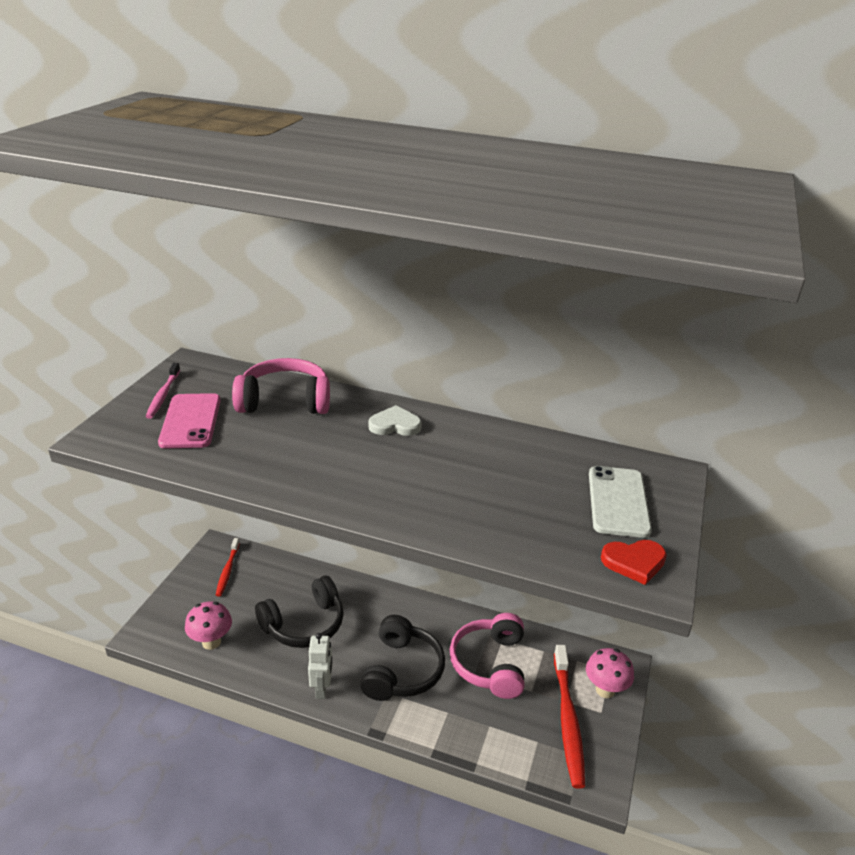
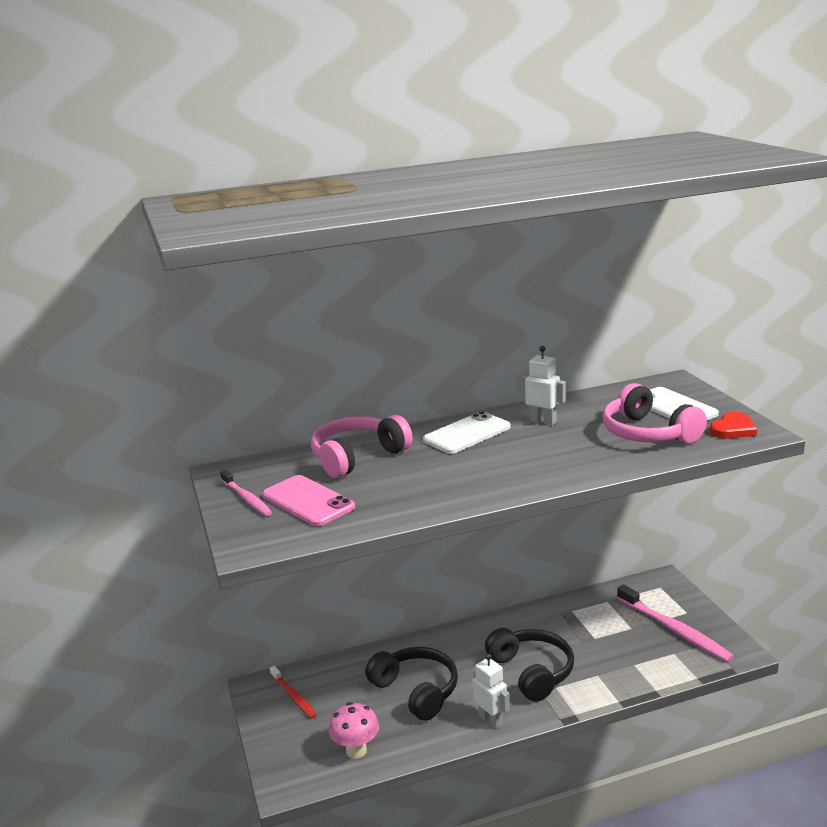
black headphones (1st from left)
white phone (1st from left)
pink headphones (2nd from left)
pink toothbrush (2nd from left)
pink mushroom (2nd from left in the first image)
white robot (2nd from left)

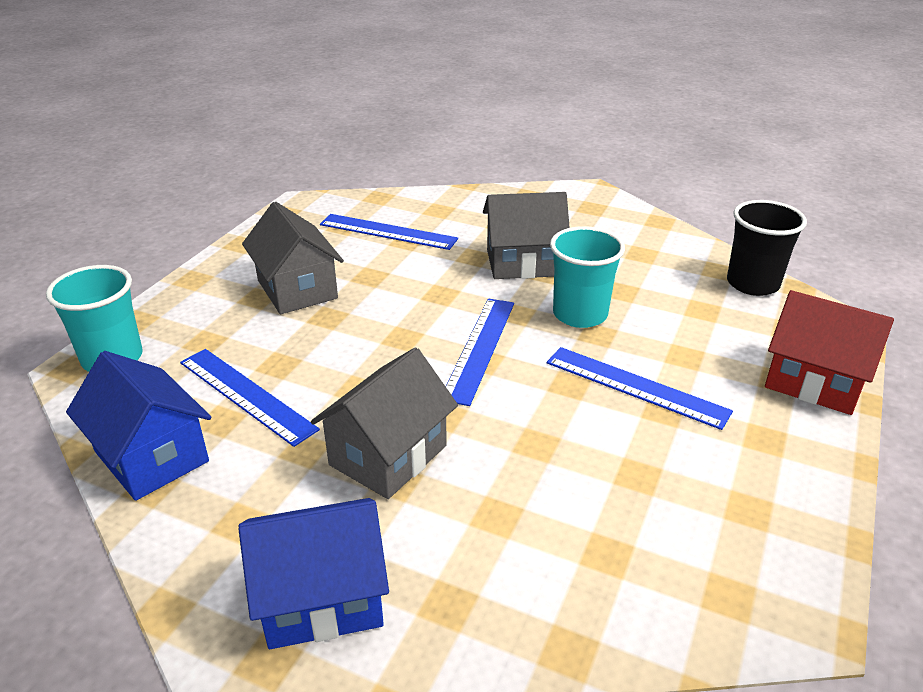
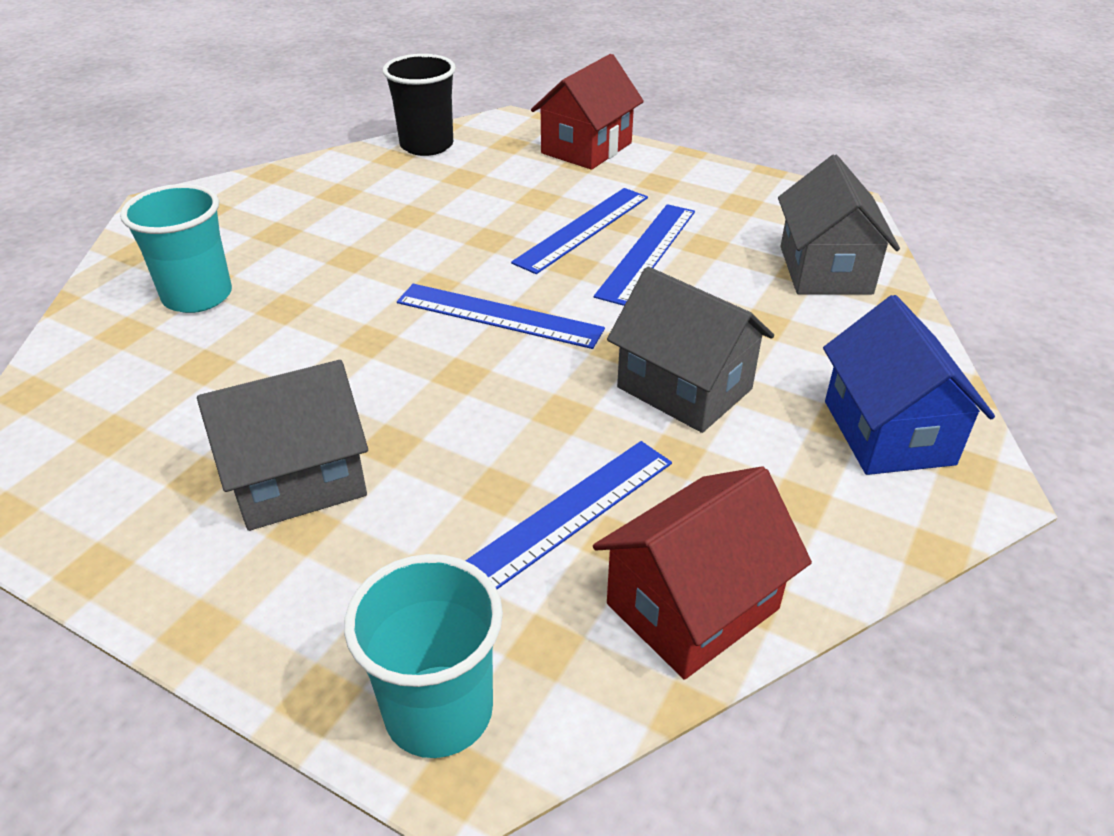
red house (2nd from left)
blue ruler (4th from left)
grey house (3rd from left)
turquoise cup (1st from left)

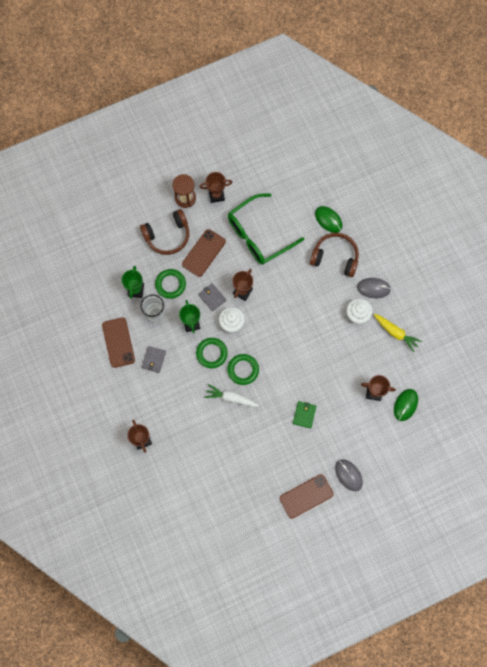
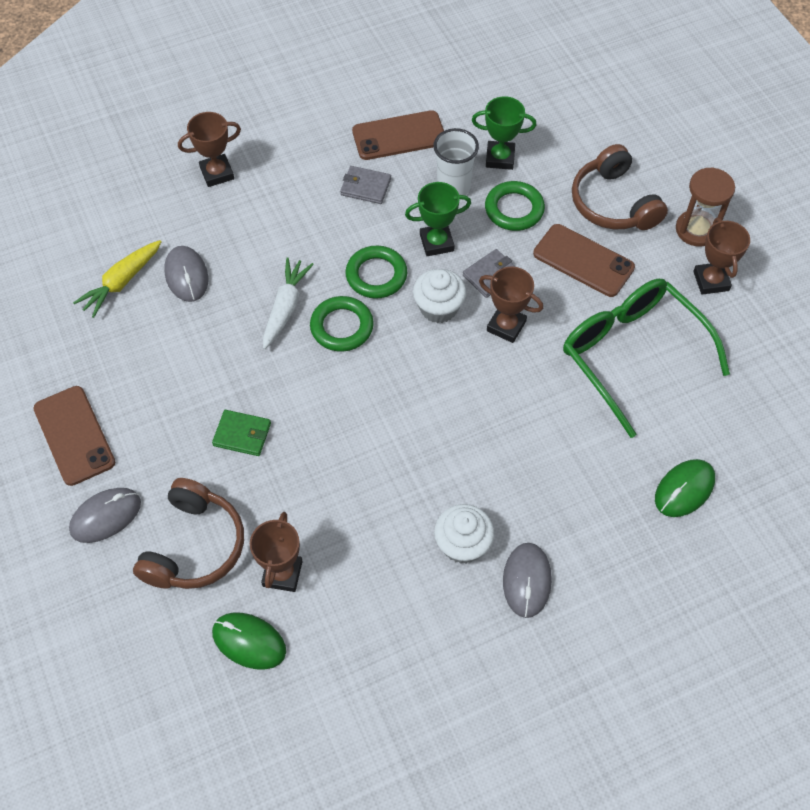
brown headphones (1st from left)
yellow carrot
grey mouse (2nd from left)

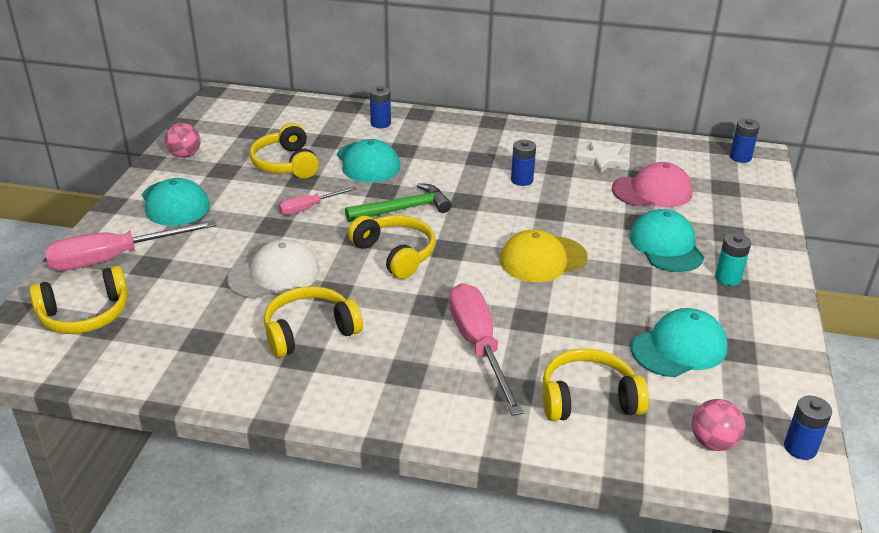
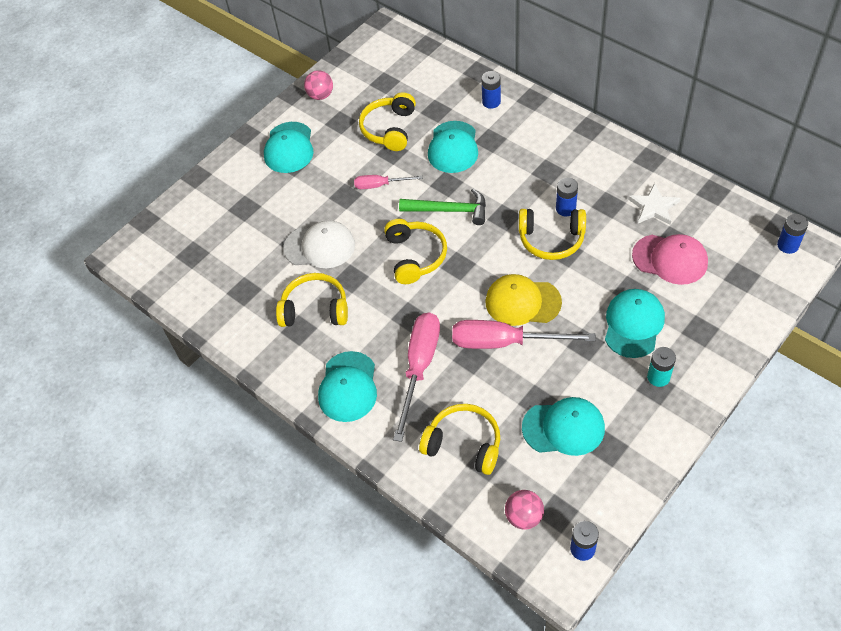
yellow headphones (5th from left)
pink screwdriver (3rd from left)
turquoise cap (2nd from left)

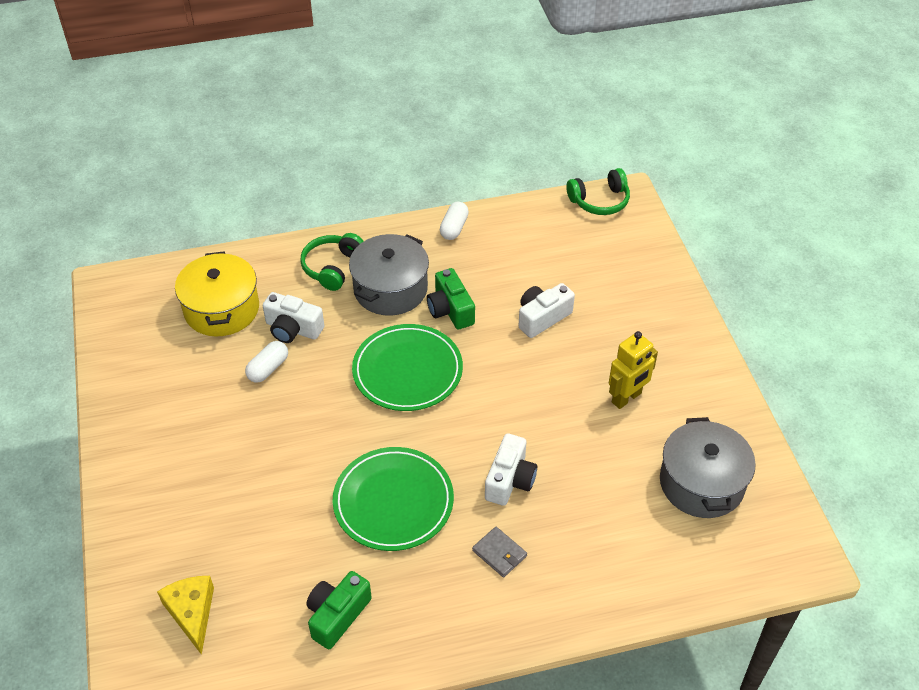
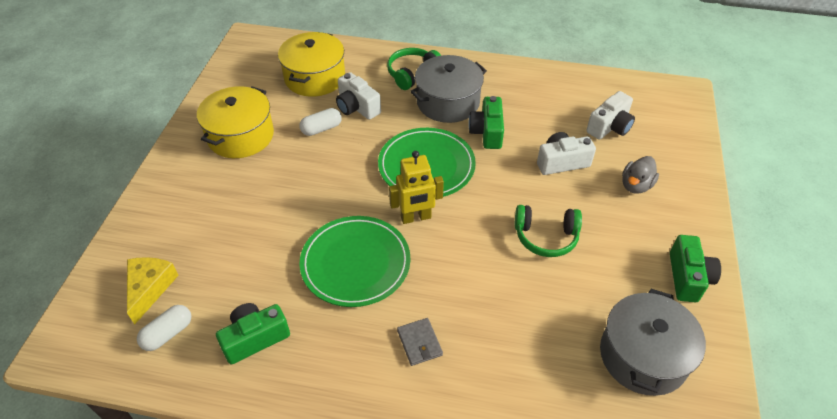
white capsule (1st from left)
white camera (3rd from left)
green headphones (2nd from left)
yellow robot
yellow pot (1st from left)
grey duck
green camera (3rd from left)

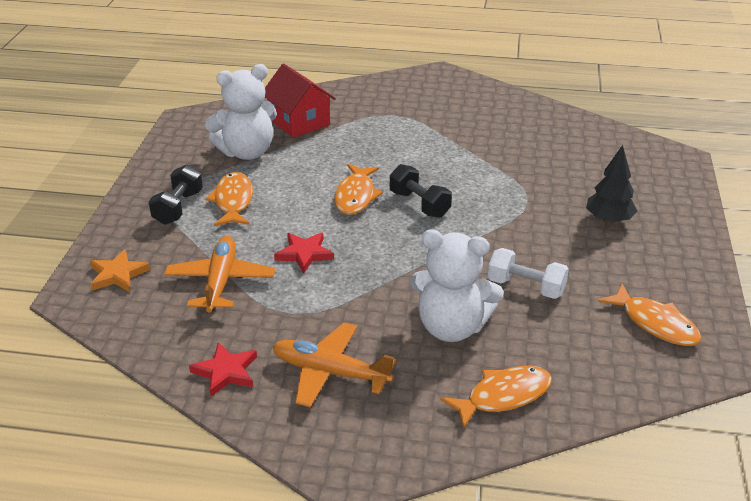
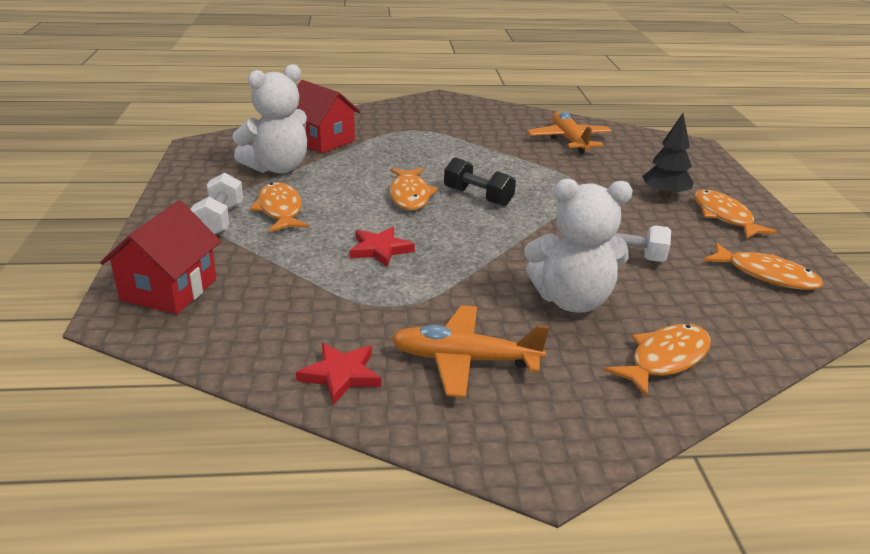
red house (1st from left)
white dumbbell (1st from left)
orange plane (2nd from left)
orange fish (4th from left)

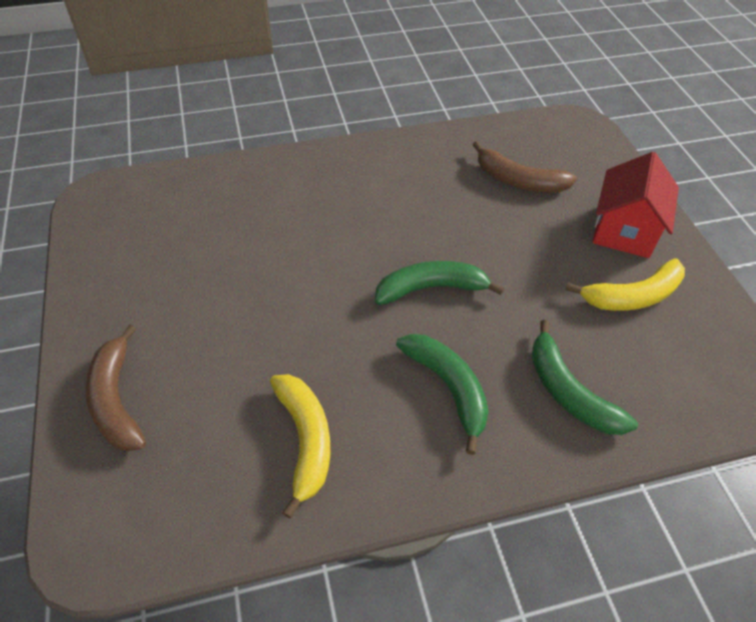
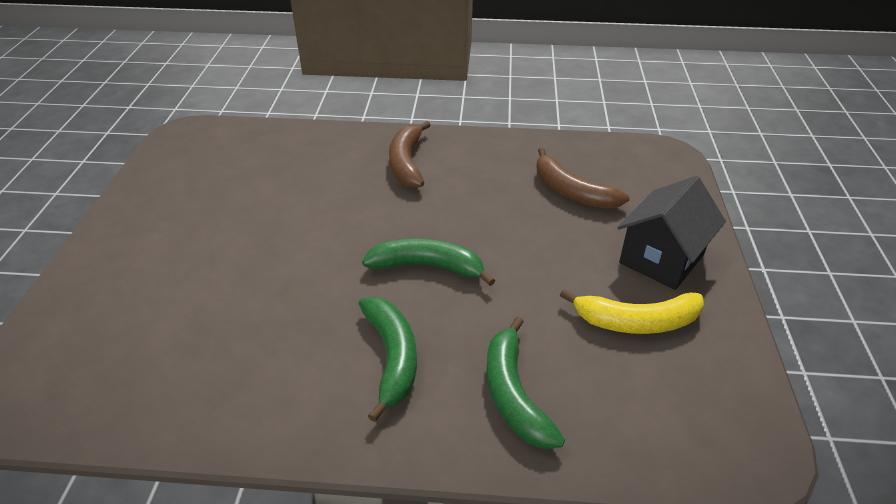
brown banana (1st from left)
yellow banana (1st from left in the first image)
black house

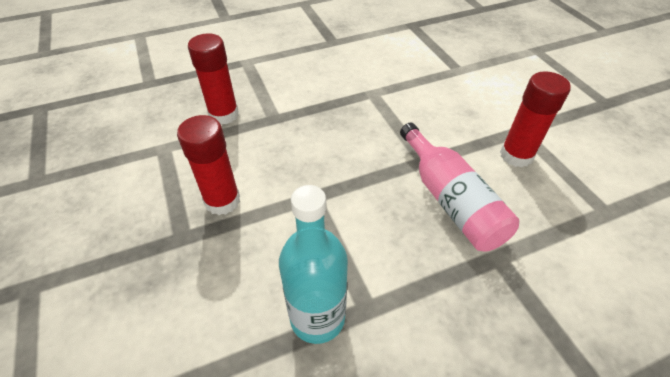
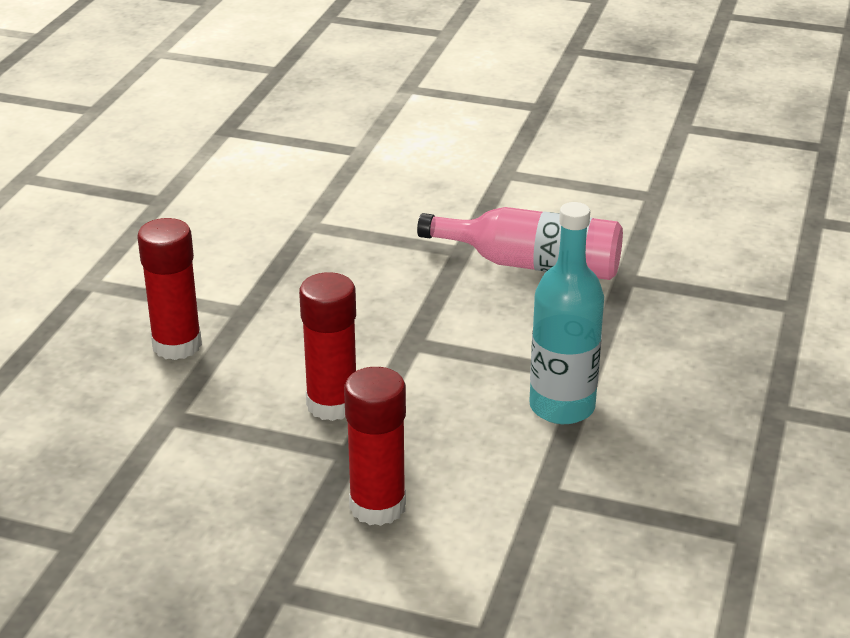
red glue stick (3rd from left)

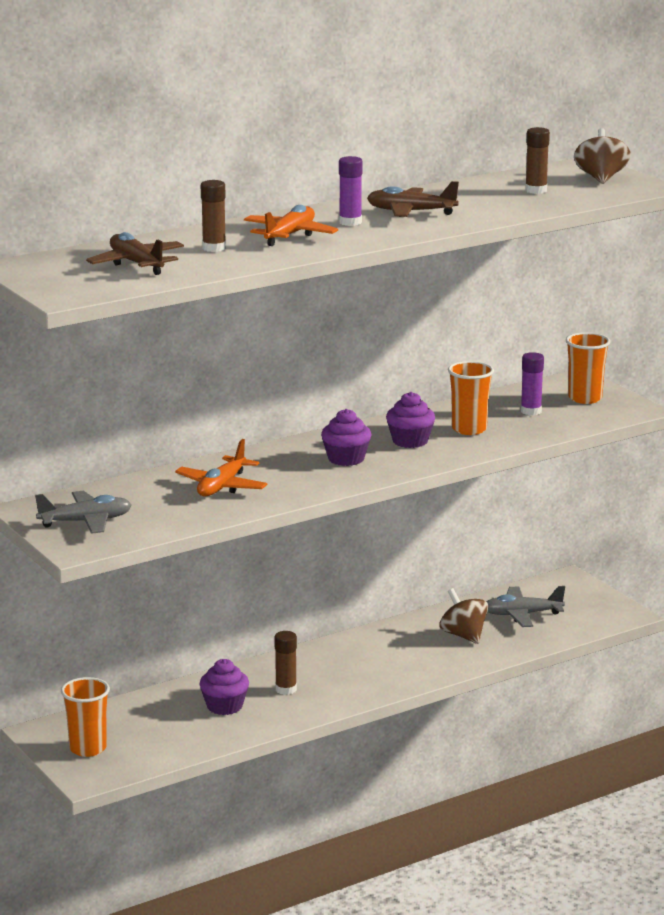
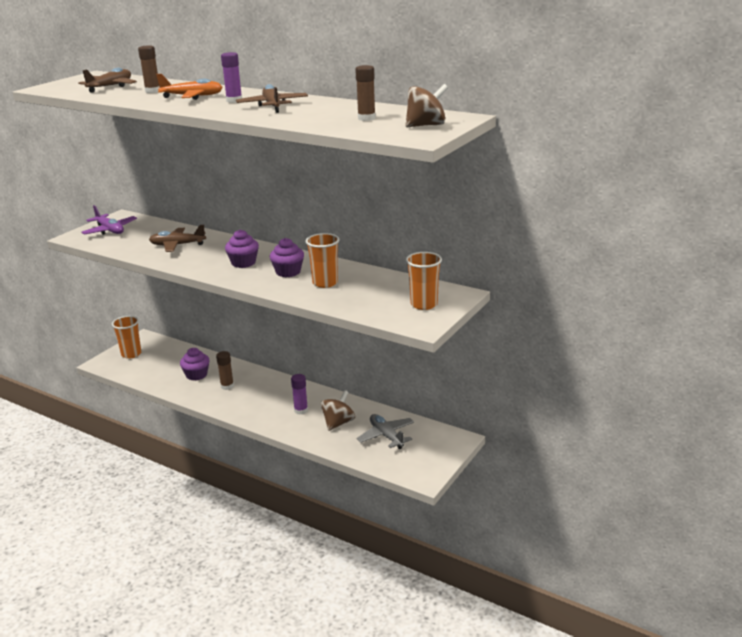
purple plane
brown plane (2nd from left)
purple glue stick (2nd from left)

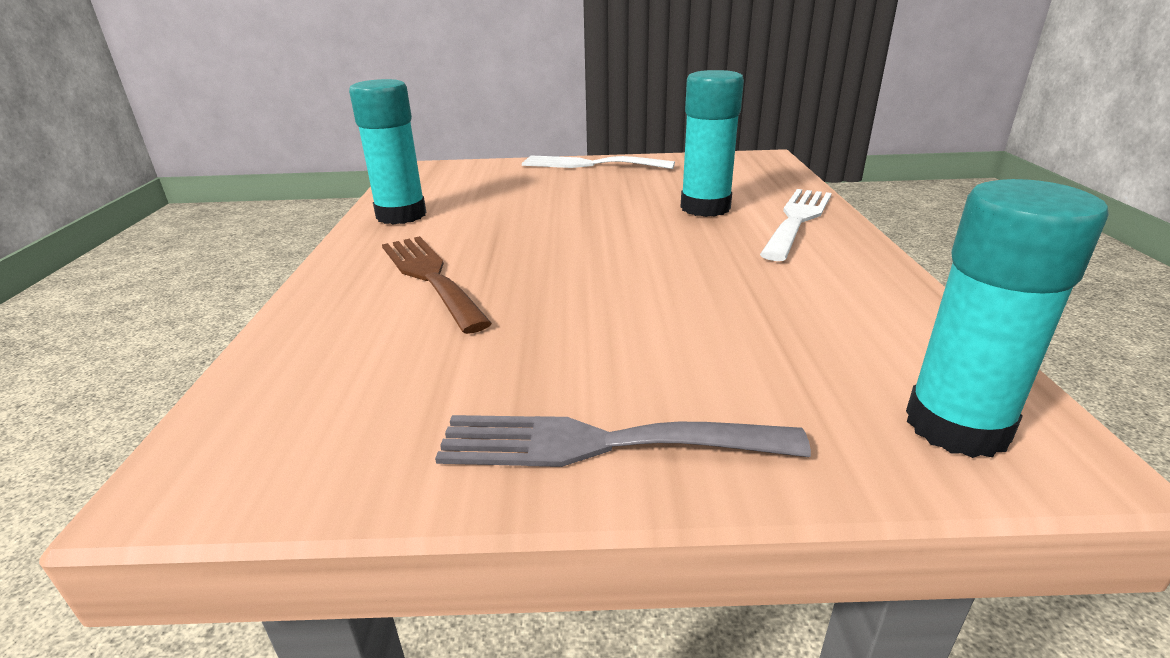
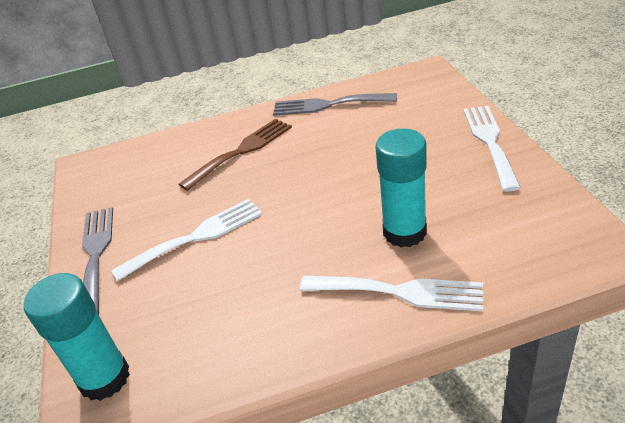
grey fork (2nd from left)
white fork (1st from left)

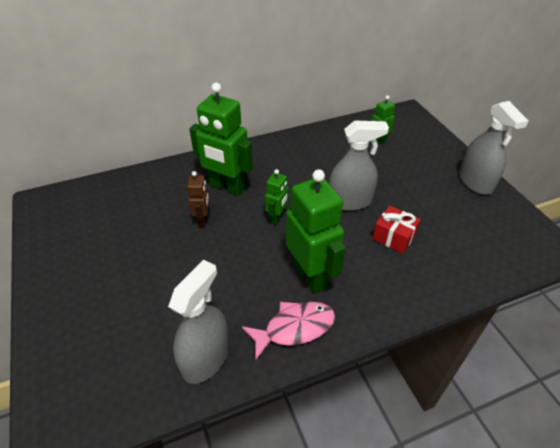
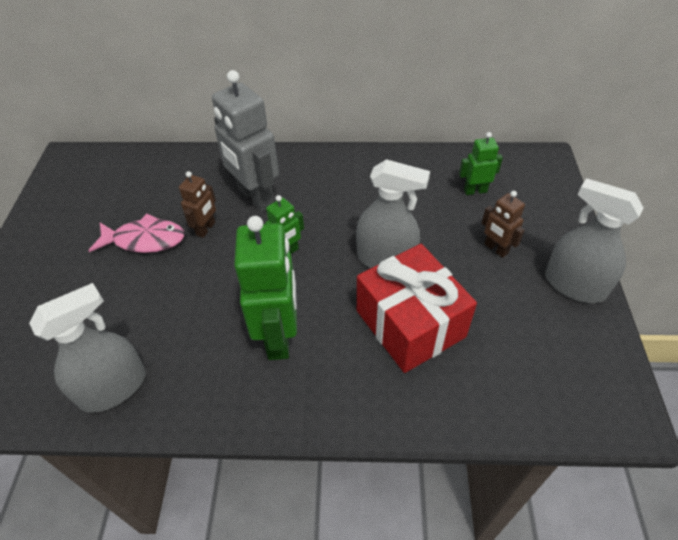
grey robot
pink fish
red gift
grey spray bottle (3rd from left)
brown robot (2nd from left)

